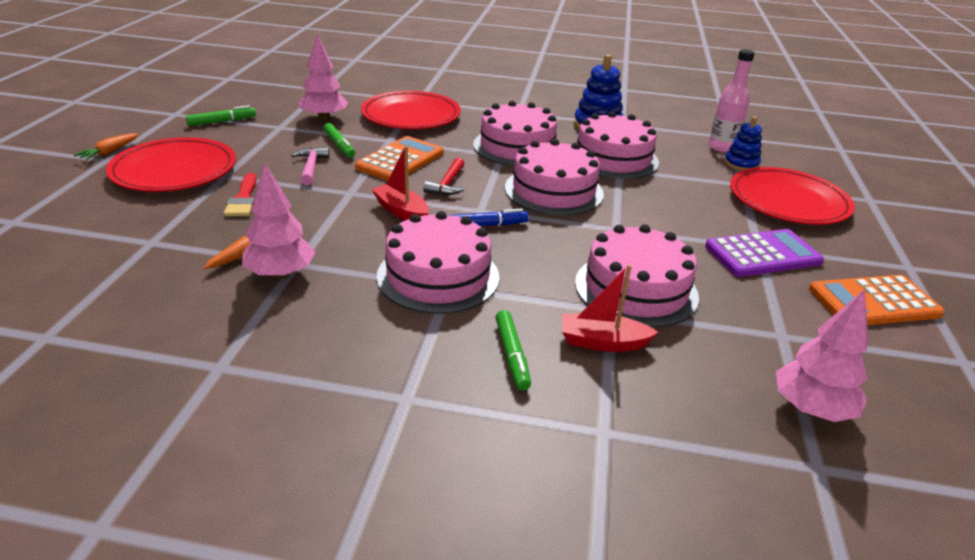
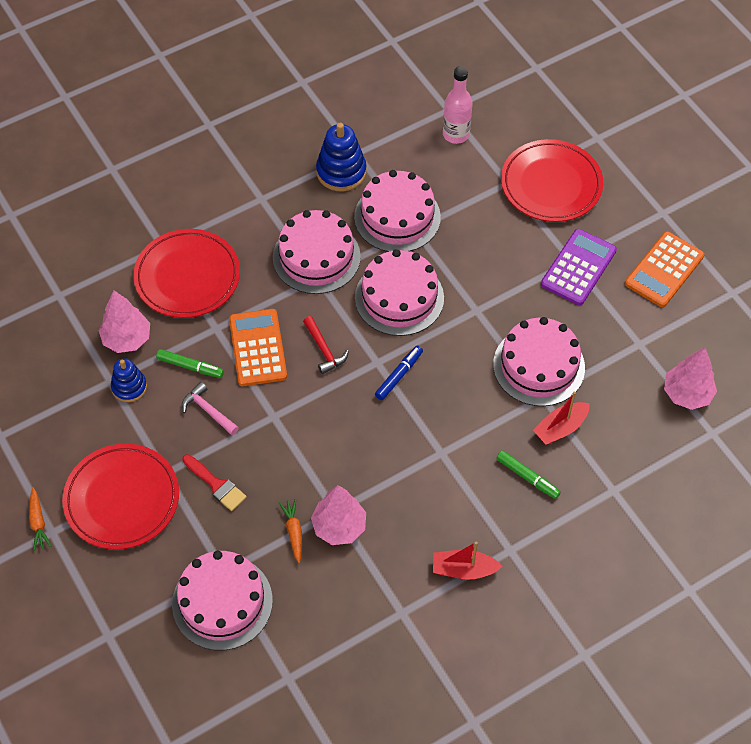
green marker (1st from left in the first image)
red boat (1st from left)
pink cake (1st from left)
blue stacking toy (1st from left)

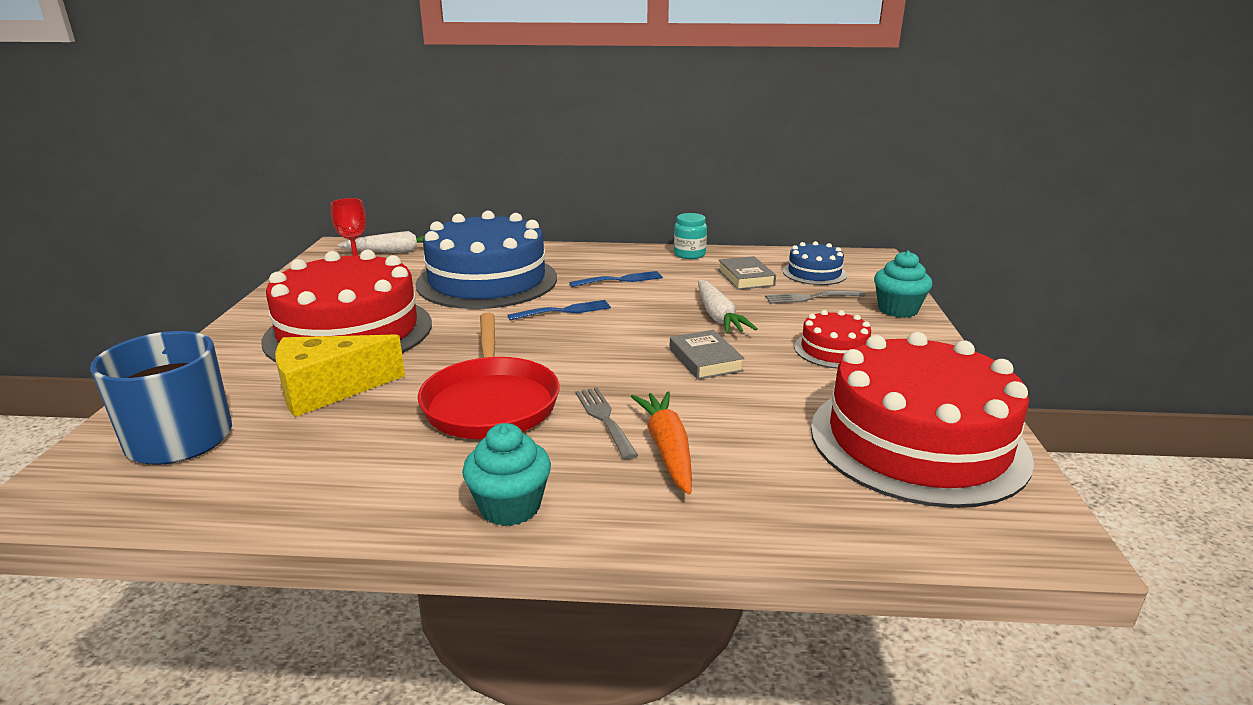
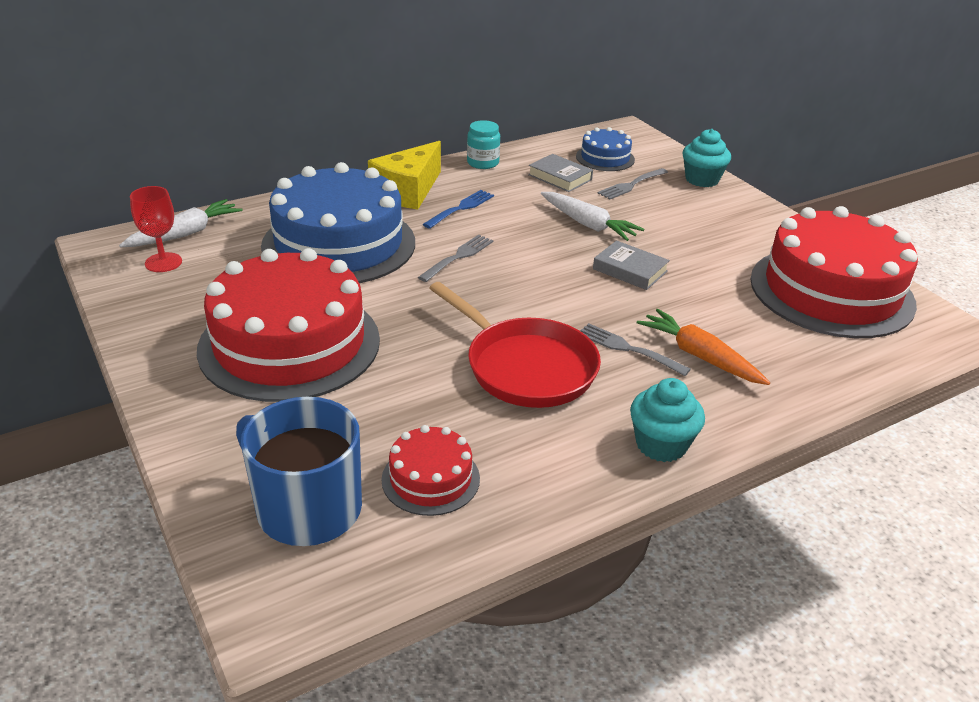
yellow cheese
grey fork (1st from left)
red cake (2nd from left)

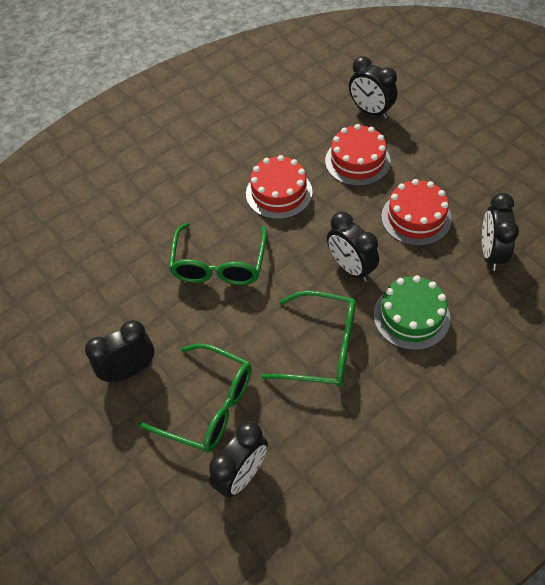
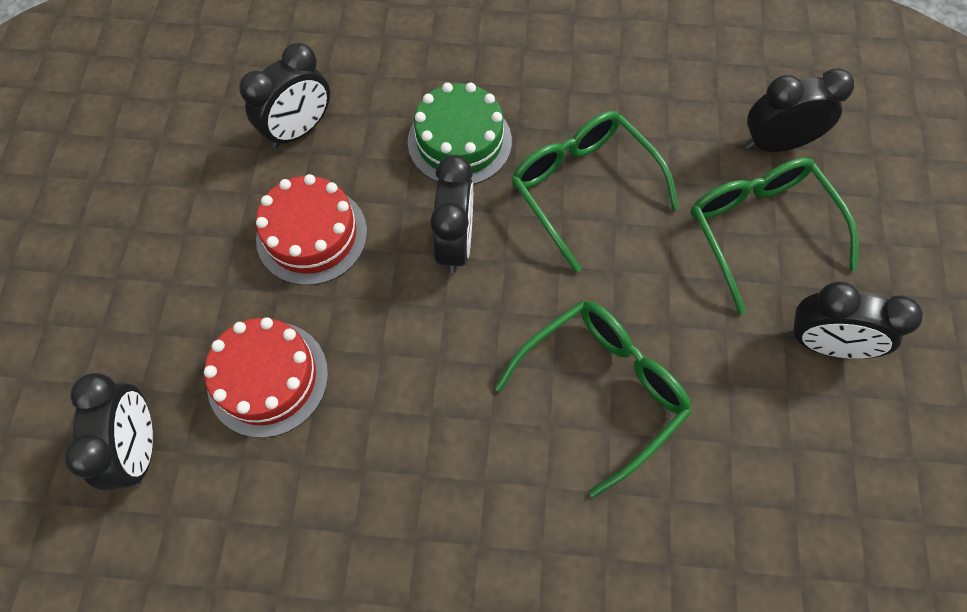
red cake (1st from left in the first image)

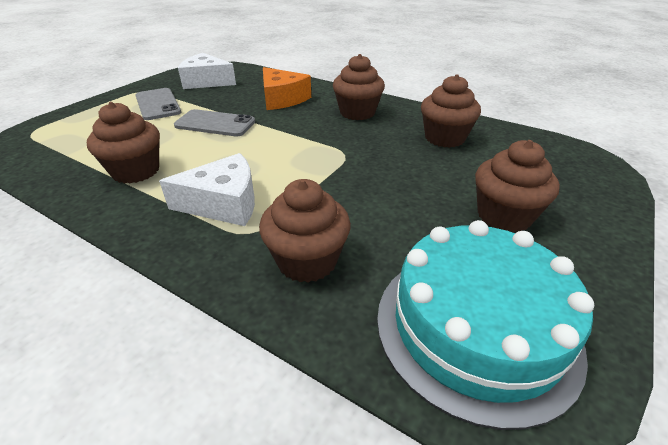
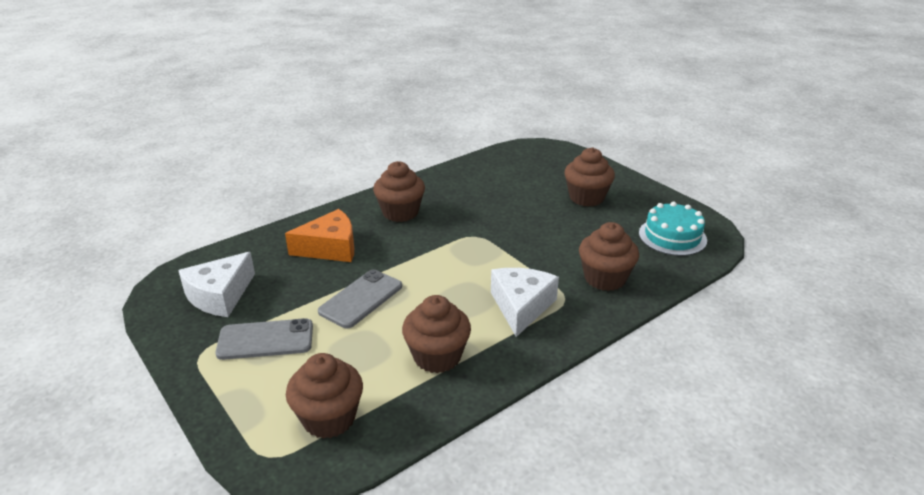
turquoise cake
brown cupcake (1st from left)

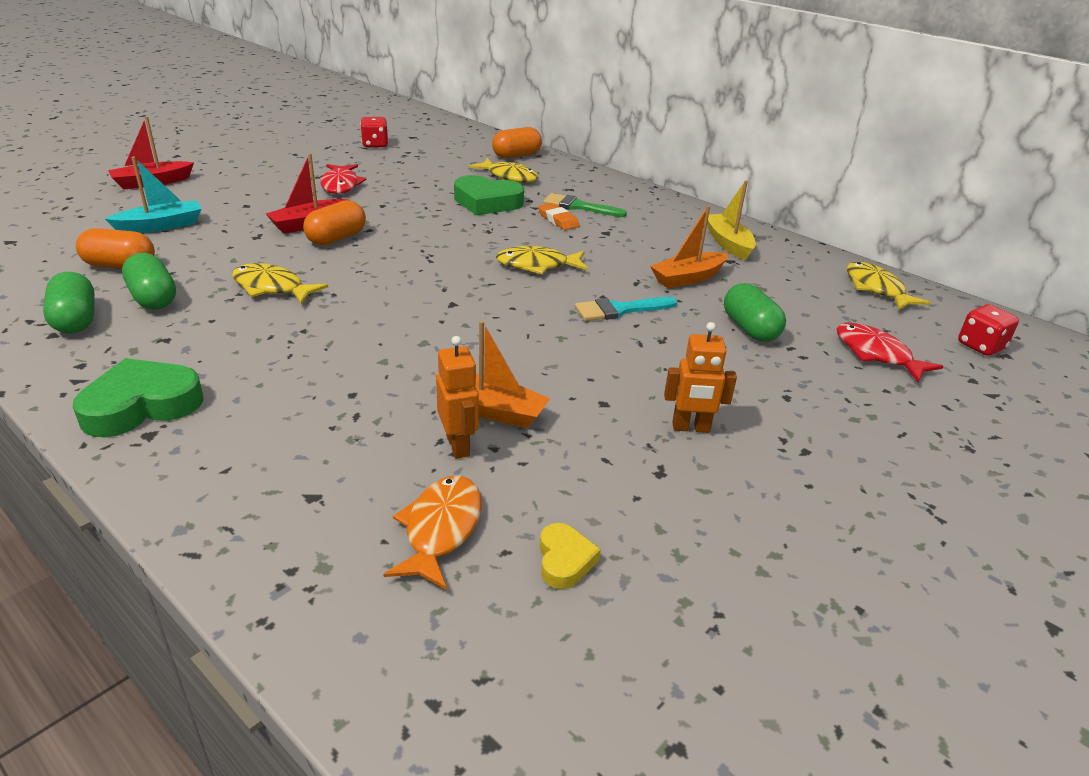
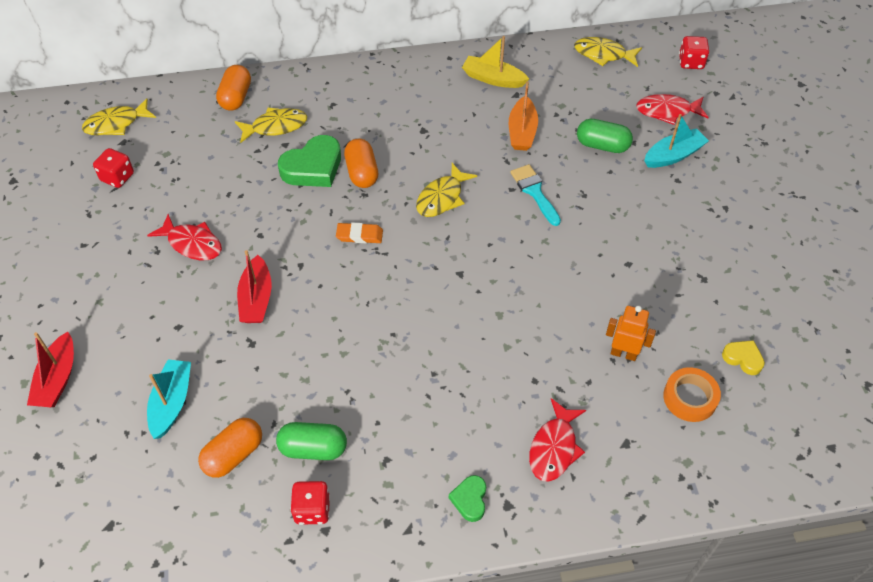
red dice (2nd from left)
green heart (2nd from left)
yellow fish (1st from left)
orange capsule (3rd from left)
orange tape
orange boat (1st from left in the first image)
orange eraser
green brush
turquoise brush
orange robot (2nd from left in the first image)
red fish (2nd from left)
turquoise boat (2nd from left)

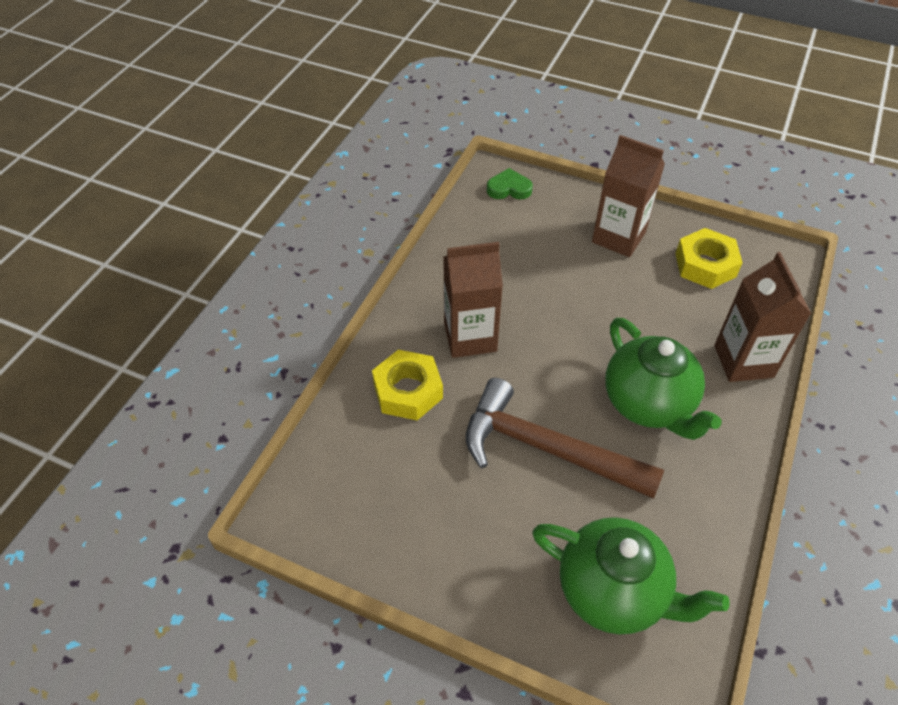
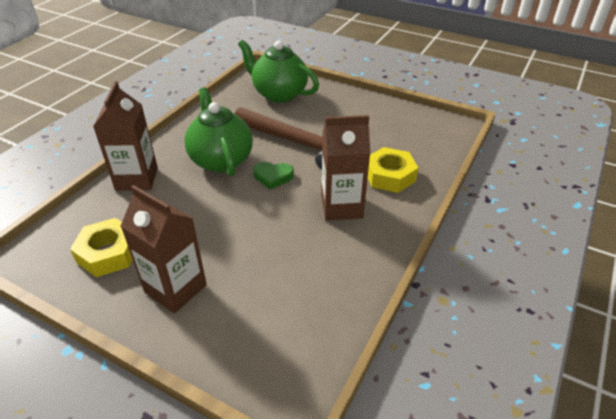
green heart

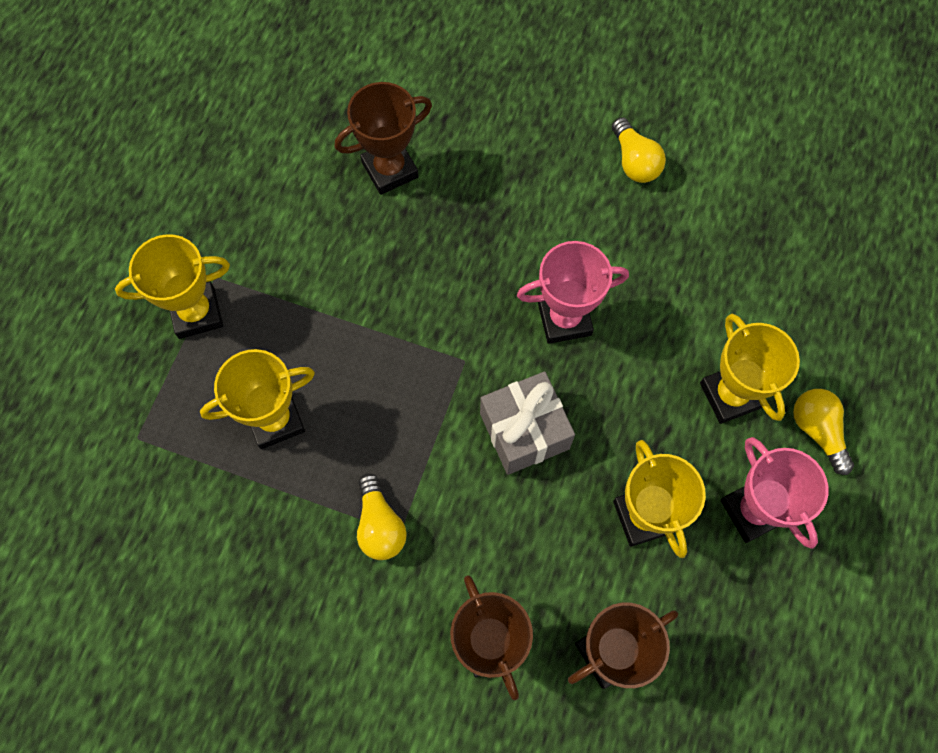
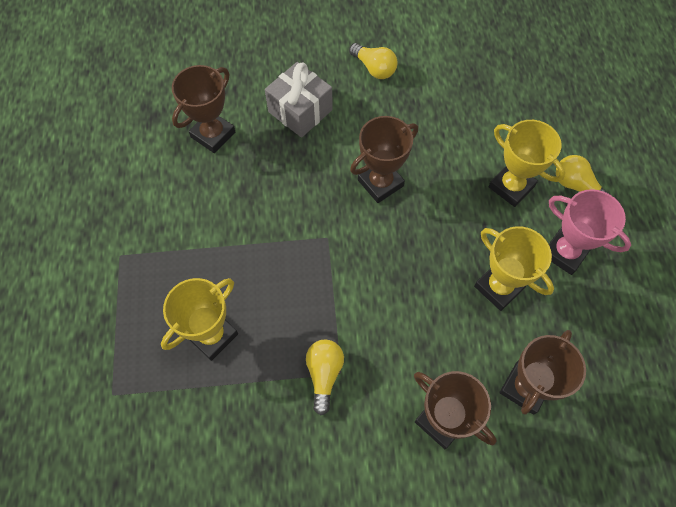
yellow trophy (1st from left in the first image)
yellow light bulb (1st from left)
grey gift
brown trophy (2nd from left)

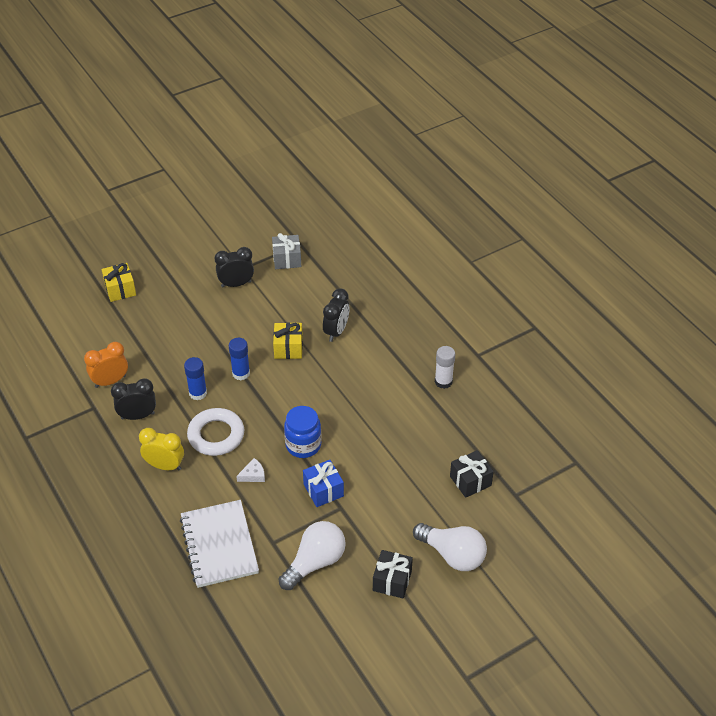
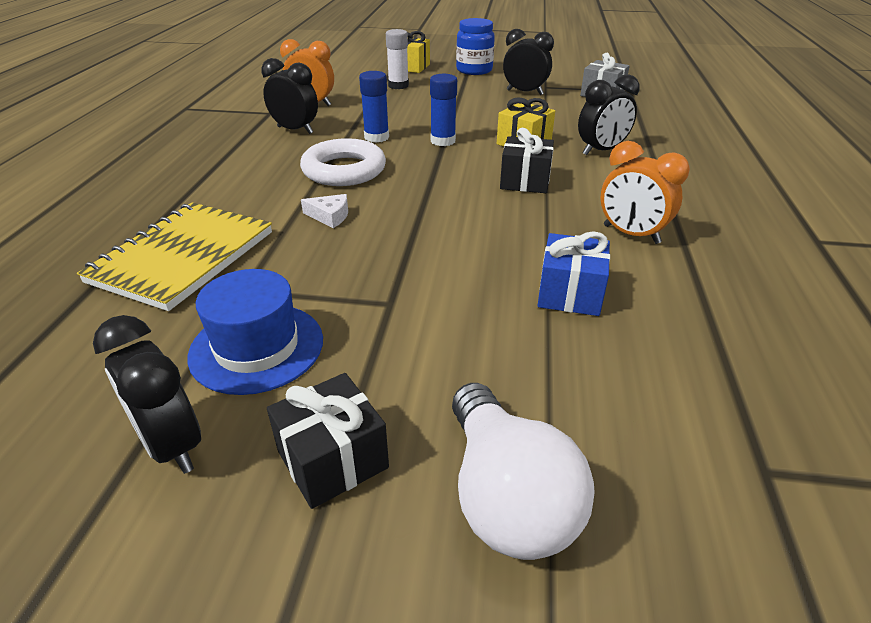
yellow clock
yellow notebook
blue hat
blue jar
blue gift
white glue stick
black gift (2nd from left)
black clock (1st from left)
orange clock (2nd from left)

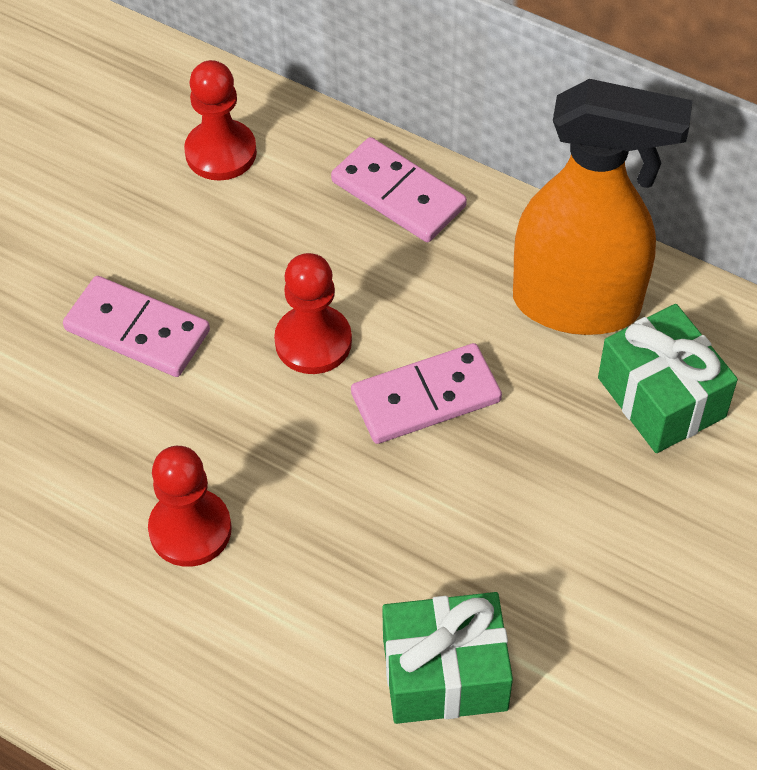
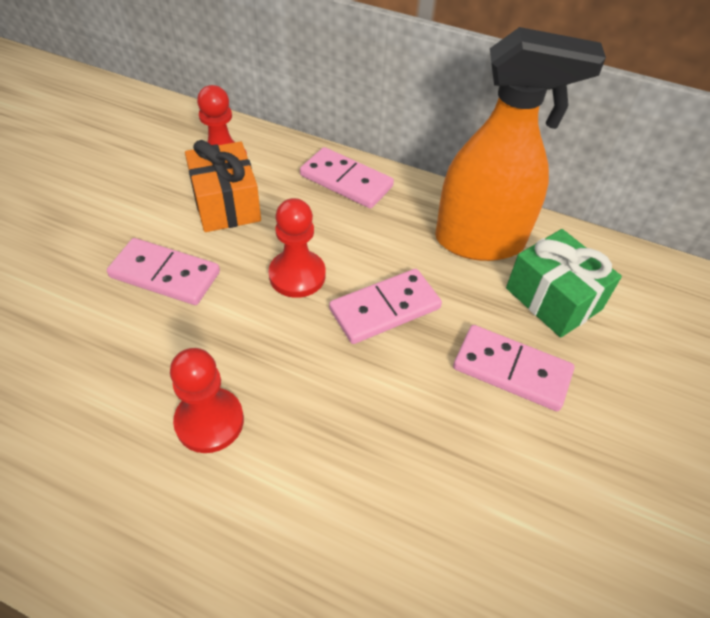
green gift (1st from left in the first image)
orange gift
pink domino (4th from left)

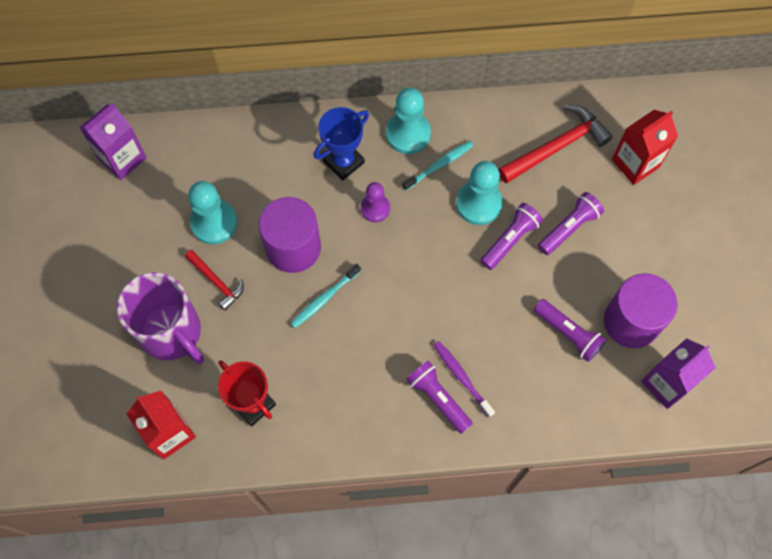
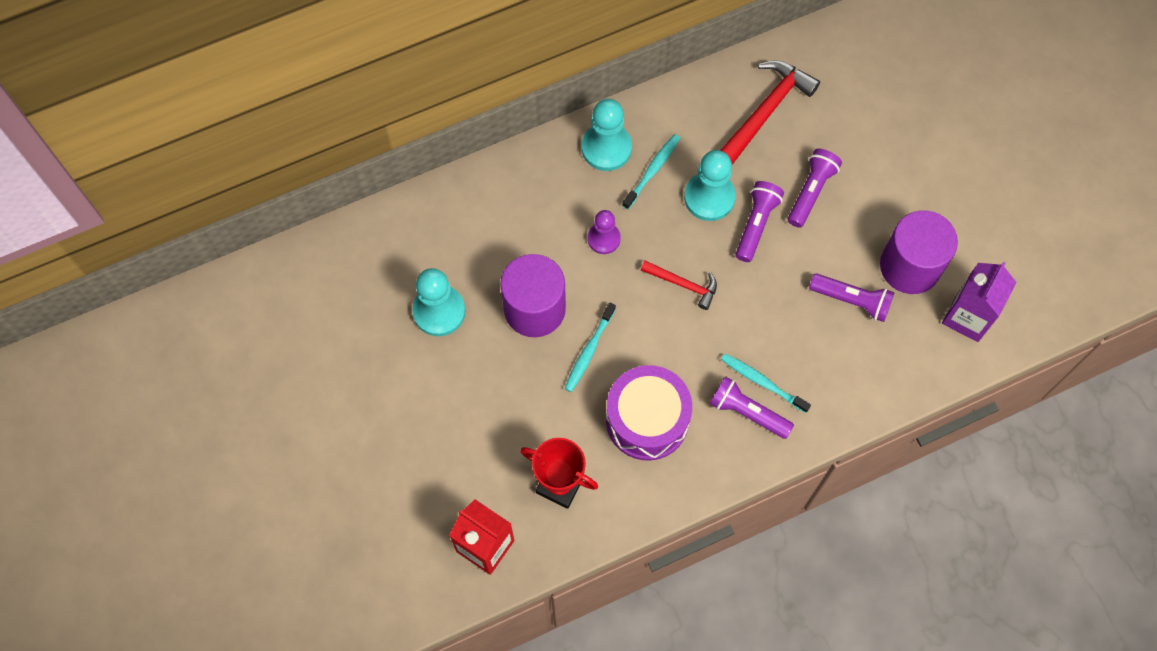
purple carton (1st from left in the first image)
purple mug
red hammer (1st from left)
blue trophy
turquoise toothbrush (3rd from left)
red carton (2nd from left in the first image)
purple drum

